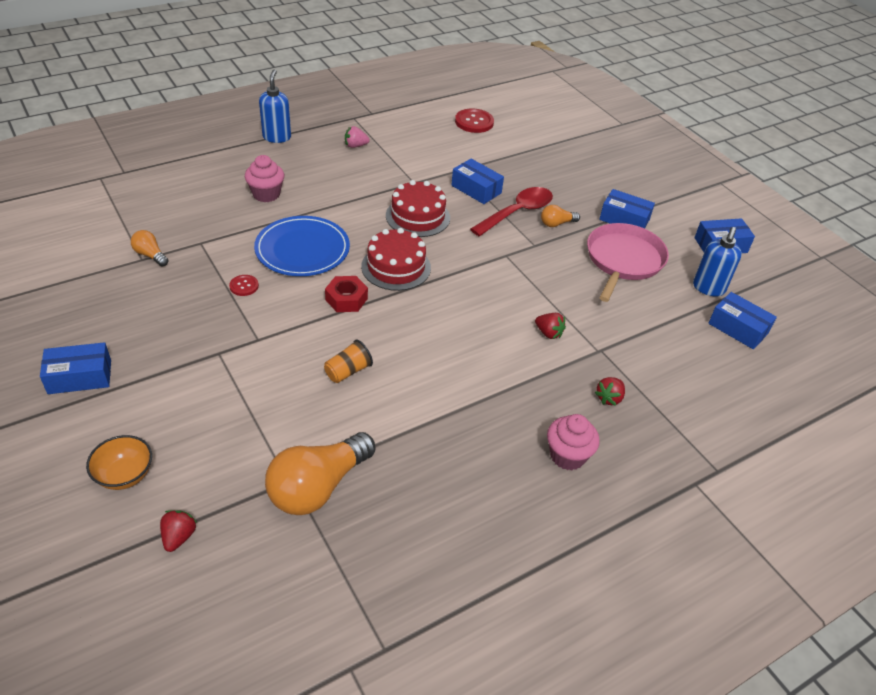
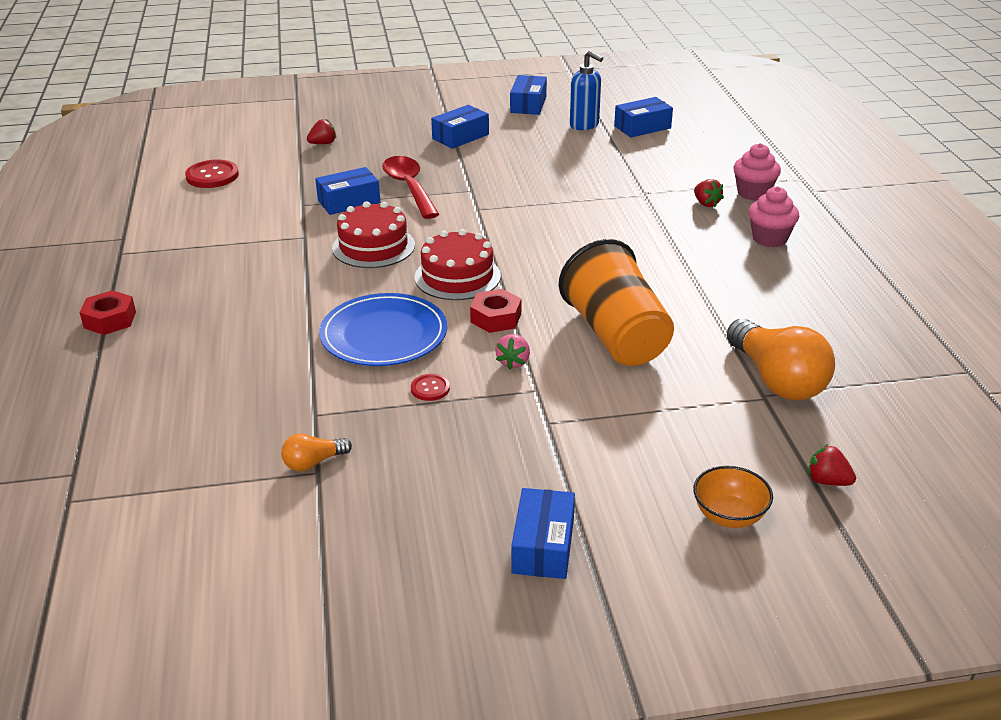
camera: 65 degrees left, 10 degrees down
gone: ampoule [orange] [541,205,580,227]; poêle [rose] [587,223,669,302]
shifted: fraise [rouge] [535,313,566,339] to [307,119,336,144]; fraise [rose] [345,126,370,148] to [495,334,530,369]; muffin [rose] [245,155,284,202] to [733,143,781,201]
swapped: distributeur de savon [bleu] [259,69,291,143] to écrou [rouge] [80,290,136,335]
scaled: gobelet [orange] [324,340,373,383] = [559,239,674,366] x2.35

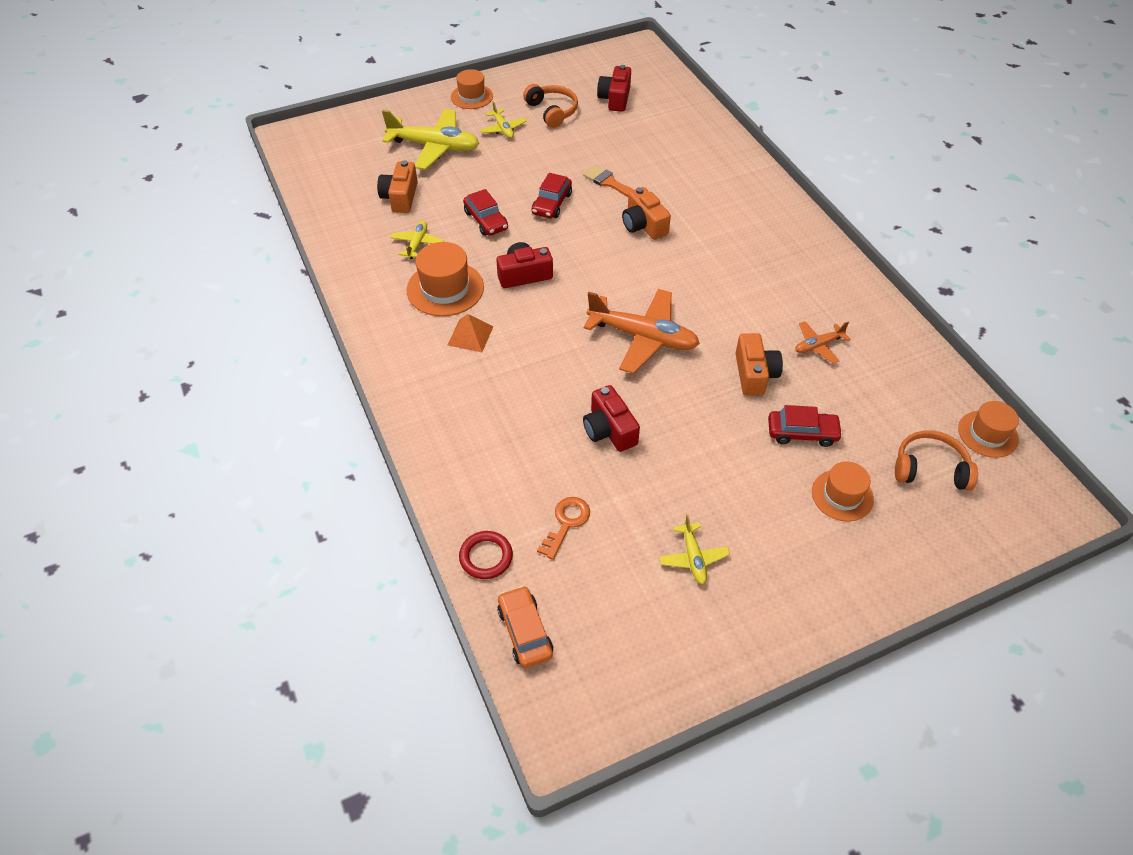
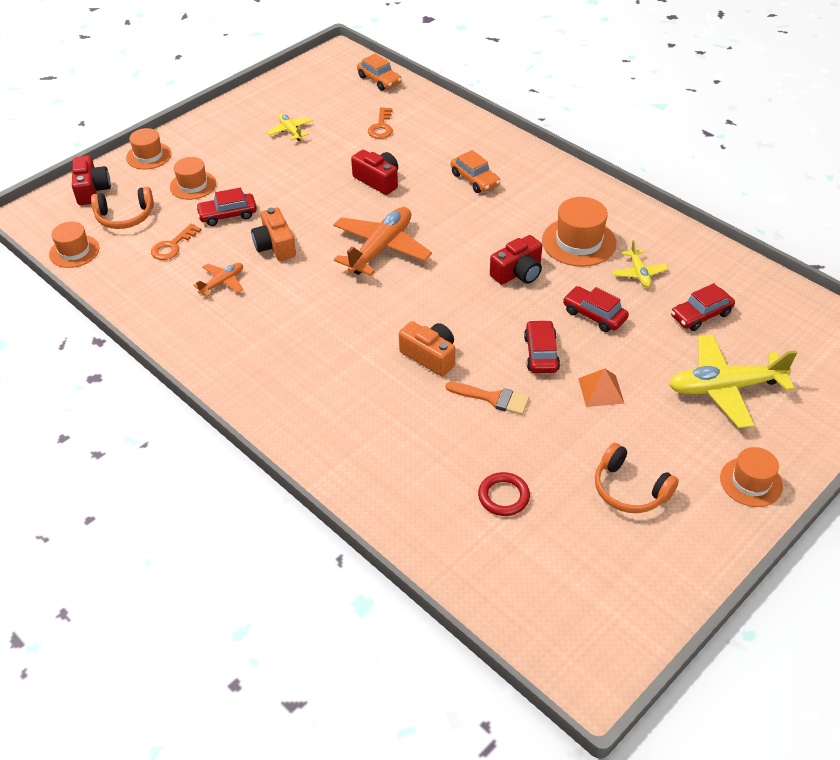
camera: 160 degrees right, 5 degrees down
gone: avion [jaune] [480,101,527,138]
new: chapeau [orange] [126,128,171,169]; clé [orange] [151,224,202,260]; voiture [orange] [451,150,500,193]
shifted: appareil photo [rouge] [597,65,631,112] to [72,156,111,205]; anneau [rouge] [459,531,513,579] to [478,472,530,516]; pyramide [orange] [448,314,494,352] to [578,369,625,407]
swapped: appareil photo [orange] [377,160,418,213] to voiture [rouge] [671,283,735,331]
rotated: avion [orange] [584,289,700,374] = [334,207,432,276] 120 degrees clockwise

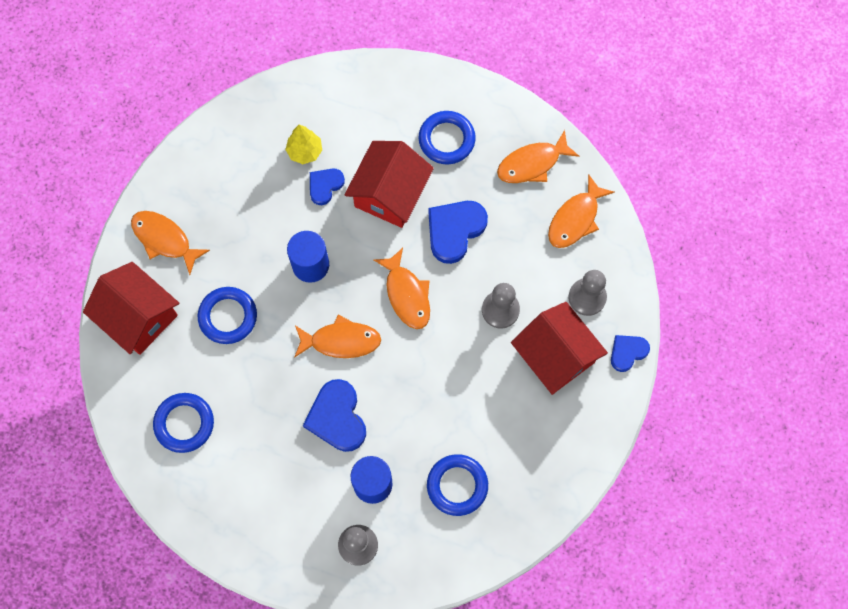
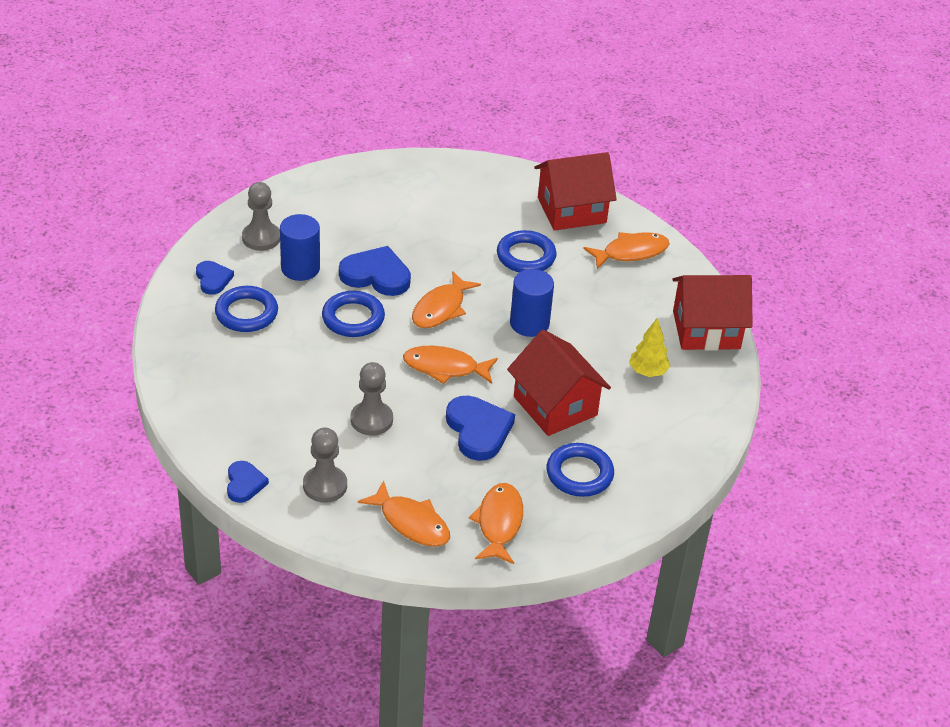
camera: 120 degrees right, 30 degrees down
shifted: cœur [bleu] [310,168,345,205] to [196,261,234,295]; anneau [bleu] [153,393,214,453] to [322,291,385,337]; maison [rouge] [511,302,608,395] to [672,275,753,351]
rotated: poisson [orange] [548,174,615,248] = [358,480,450,547] 150 degrees clockwise

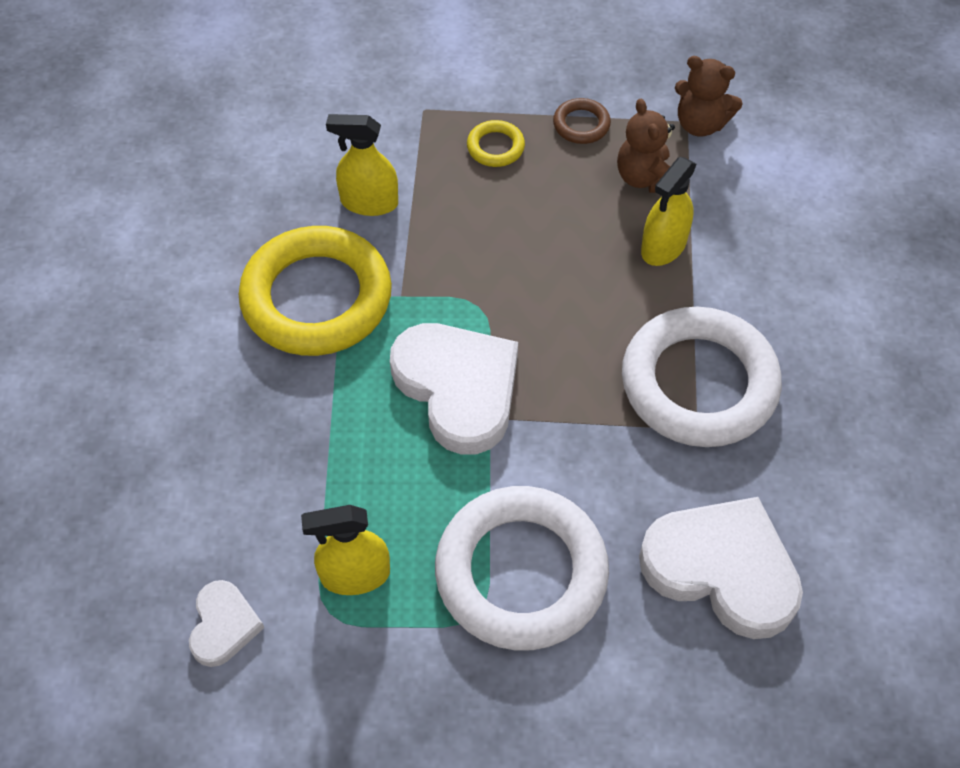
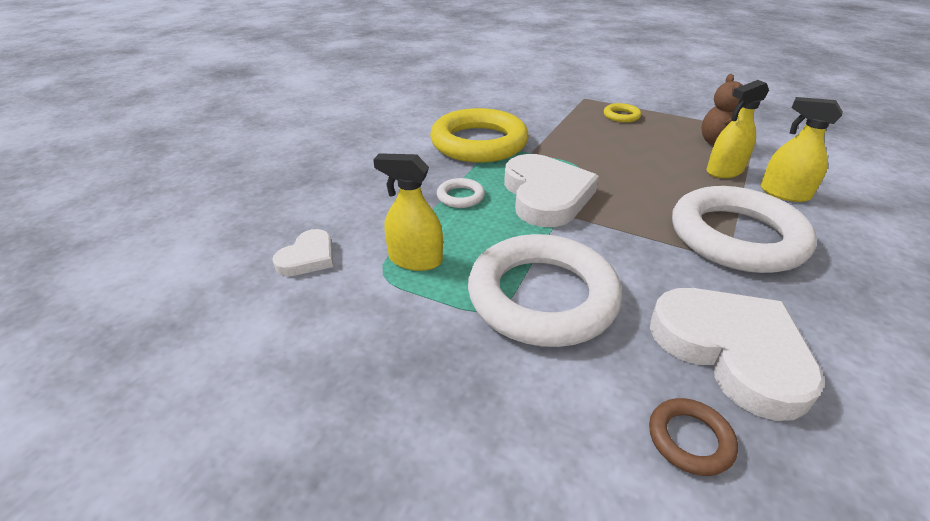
camera: 25 degrees right, 20 degrees down
gone: ours en peluche [marron] [675,56,743,137]
new: anneau [blanc] [437,178,485,208]
shifted: anneau [marron] [553,98,611,144] to [649,398,738,476]; vaporisateur [jaune] [326,114,398,216] to [760,97,843,202]

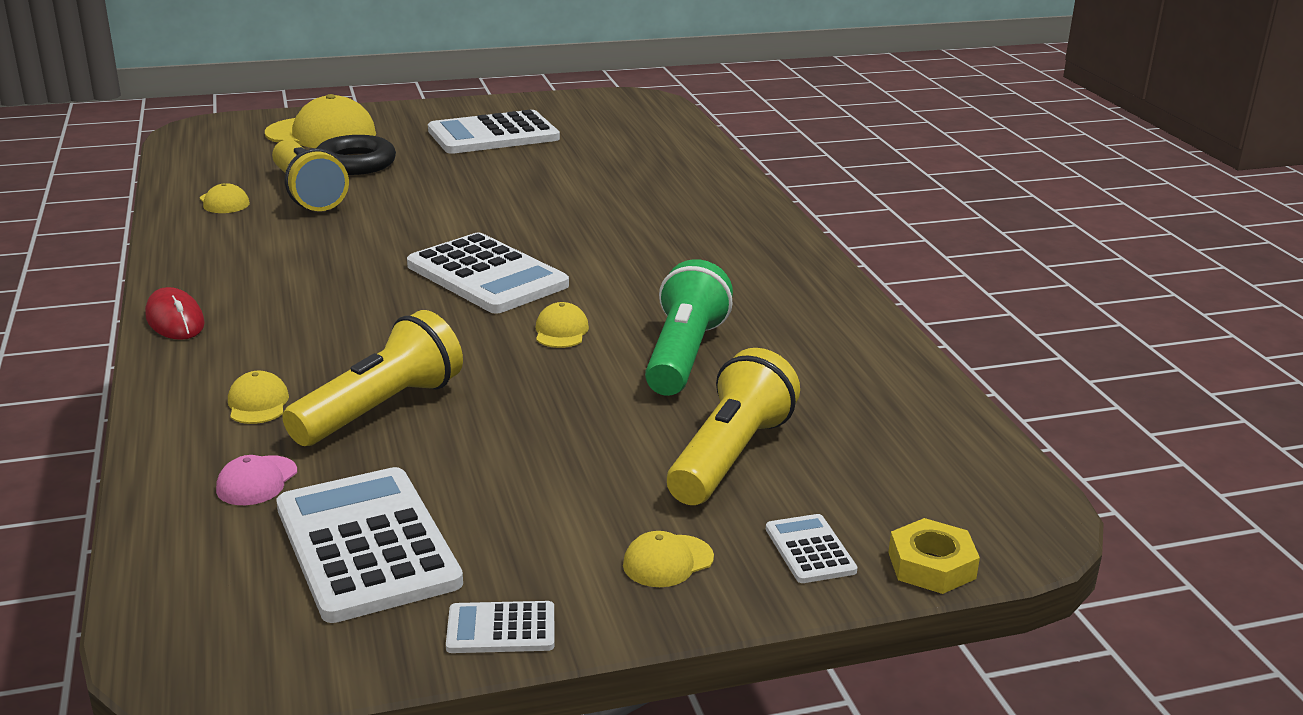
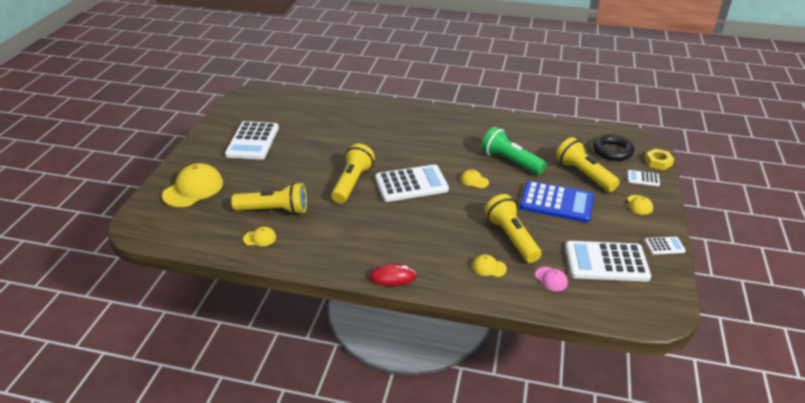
camera: 60 degrees left, 10 degrees up
new: lampe de poche [jaune] [331,143,375,203]; calculatrice [bleu] [519,181,594,222]
shifted: anneau [noir] [317,135,396,175] to [593,134,634,161]
rotated: calculatrice [blanc] [446,601,554,653] = [645,237,686,255] 120 degrees counterclockwise

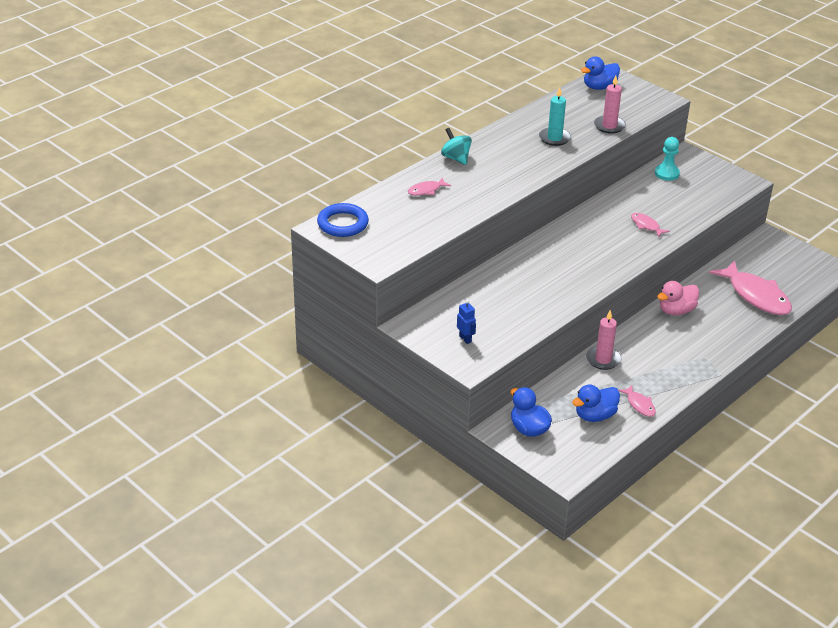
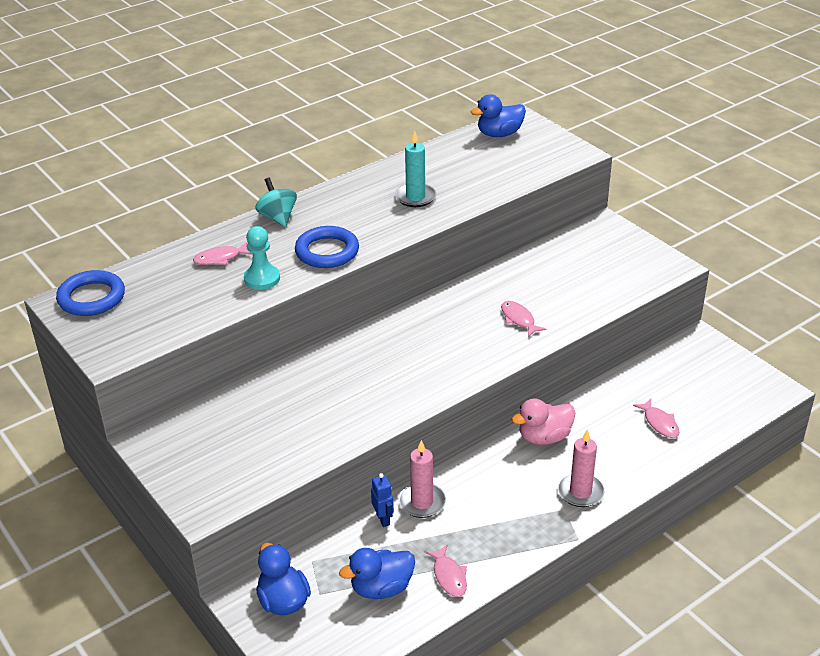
camera: 10 degrees right, 0 degrees up
new: anneau [bleu] [295,226,359,268]
shifted: pion [turquoise] [655,137,680,181] to [244,226,280,290]; robot [bleu] [457,300,476,344] to [371,473,394,527]; bougie [rose] [594,76,626,134] to [557,429,605,507]
scaled: poisson [rose] [709,261,792,315] = [633,399,679,438] x0.47

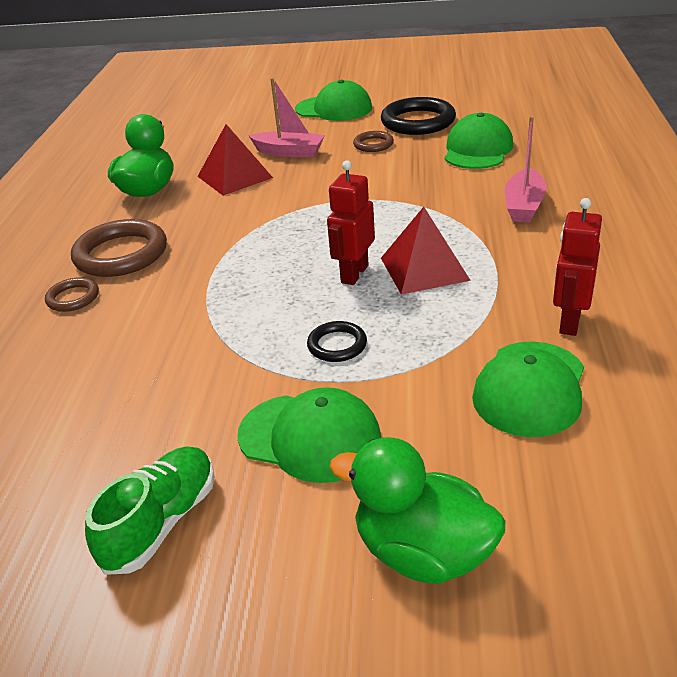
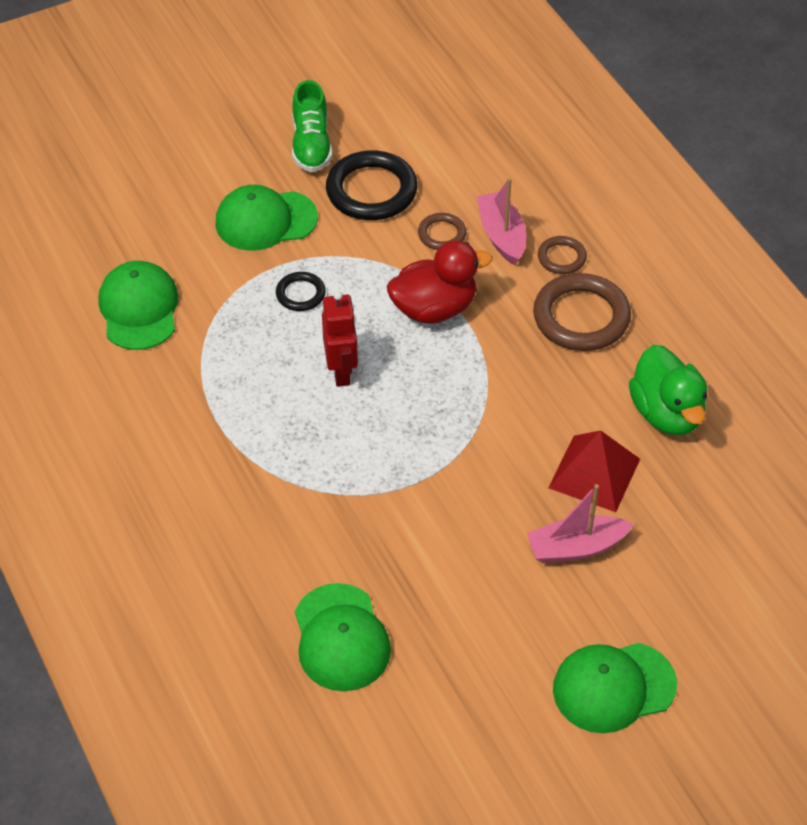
camera: 145 degrees right, 15 degrees up
gone: canard [vert] [329,437,505,584]; pyramide [rouge] [381,207,471,295]; robot [rouge] [553,198,602,336]
new: canard [rouge] [387,240,493,324]
shifted: anneau [noir] [381,97,456,135] to [326,150,417,220]; anneau [marron] [353,131,394,152] to [418,213,466,250]; bateau [rose] [505,116,547,223] to [477,178,526,265]

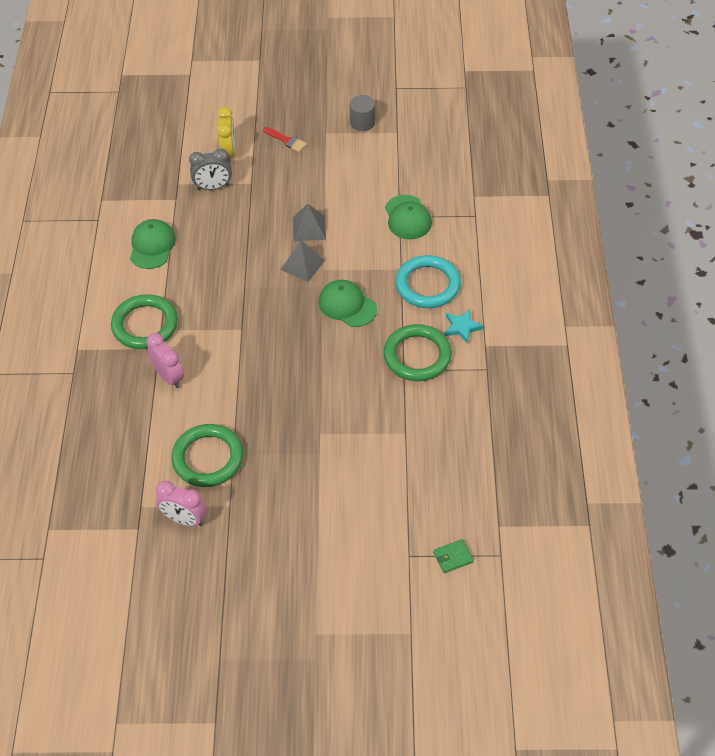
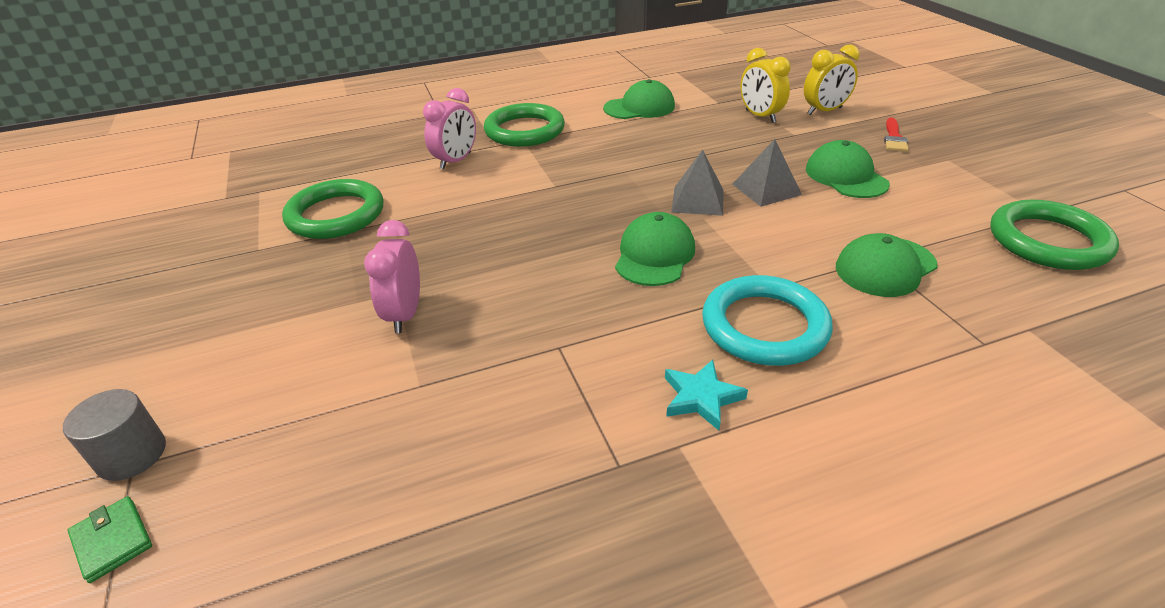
camera: 70 degrees right, 15 degrees down
new: casquette [vert] [806,140,890,198]
shifted: cylindre [gris] [350,95,375,131] to [63,389,166,481]; réveil [rose] [156,481,207,526] to [364,220,420,333]; anneau [vert] [383,324,452,381] to [990,200,1119,270]
repainted: réveil [gris] [189,148,232,190] to réveil [jaune] [740,48,790,123]

